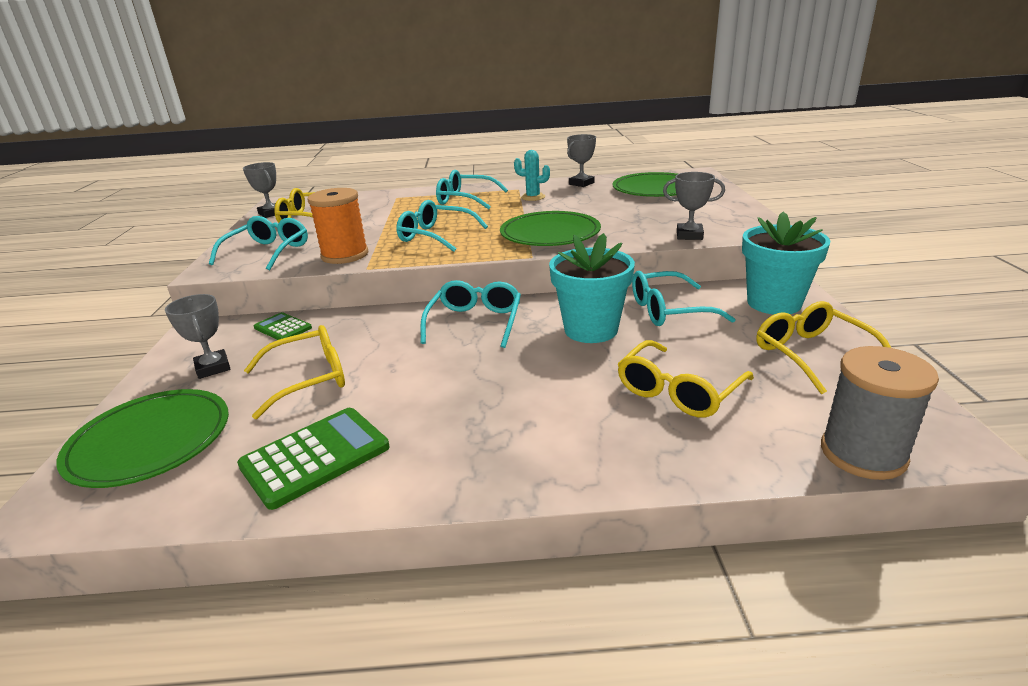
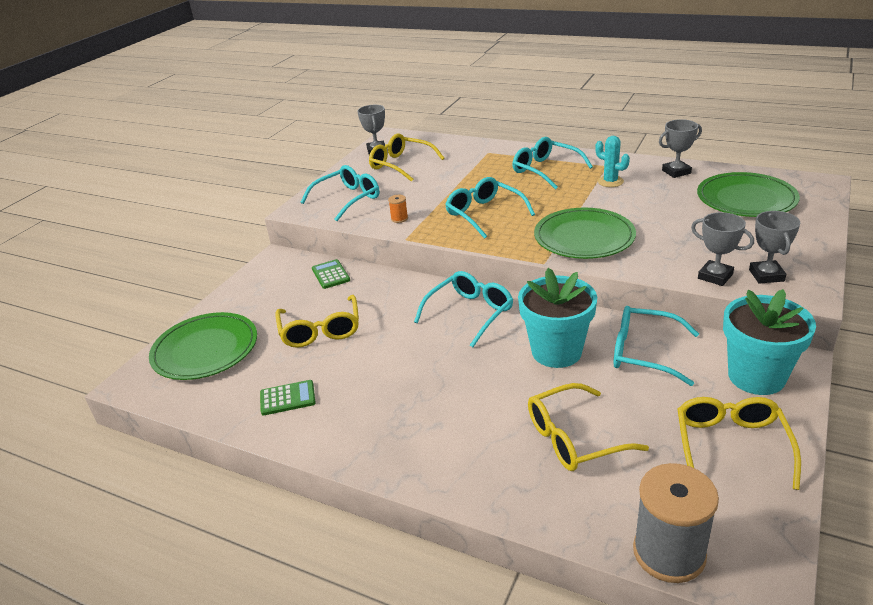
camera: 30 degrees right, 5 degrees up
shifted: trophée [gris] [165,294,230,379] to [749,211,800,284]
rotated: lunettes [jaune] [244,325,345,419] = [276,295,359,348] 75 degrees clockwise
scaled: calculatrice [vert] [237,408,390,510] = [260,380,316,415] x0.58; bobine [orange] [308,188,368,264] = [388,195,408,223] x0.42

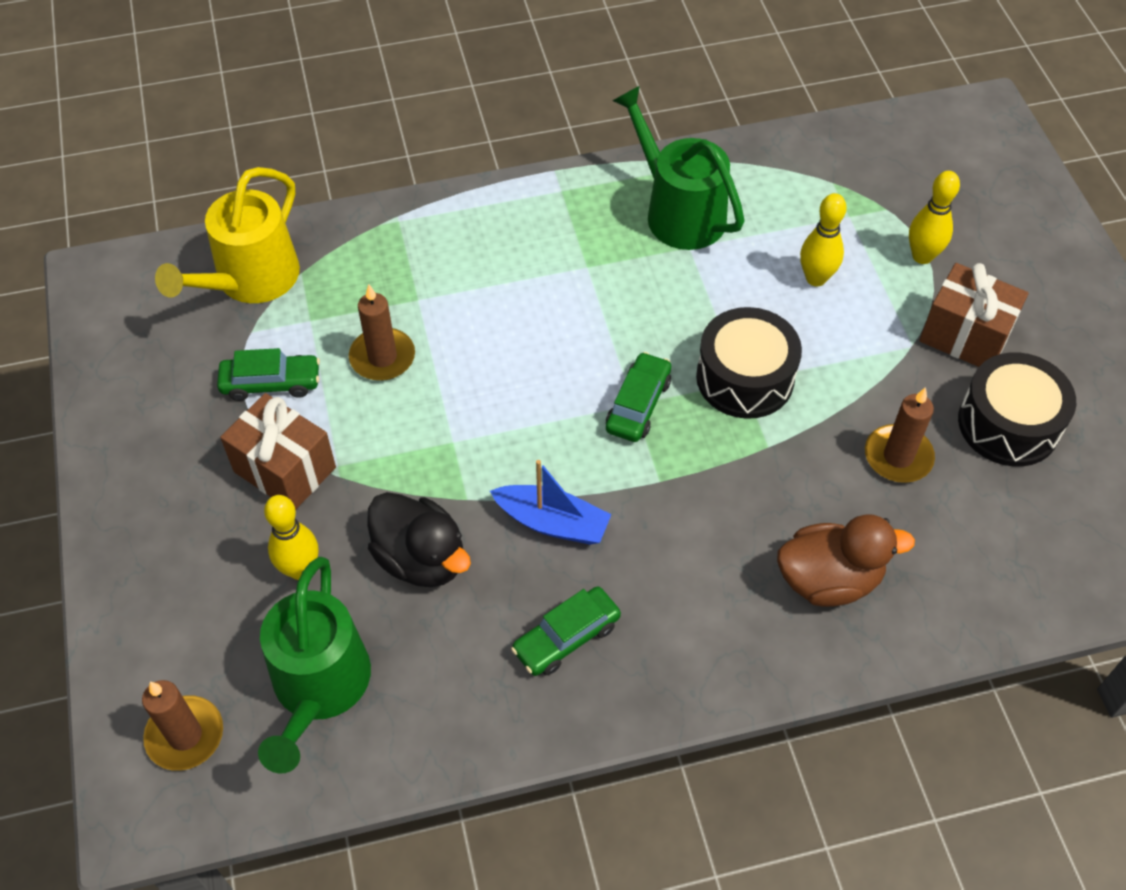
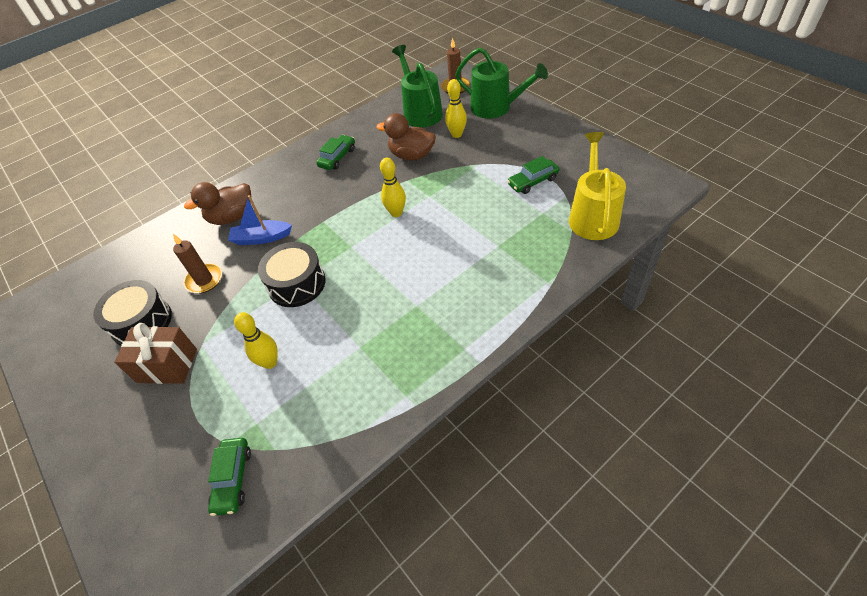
camera: 160 degrees right, 5 degrees down
gone: cadeau [marron] [220,393,336,510]; bougie [marron] [349,285,415,381]
shifted: voiture [vert] [606,352,671,442] to [208,438,251,516]; bateau [bleu] [490,460,612,545] to [228,195,292,245]; quille [jaune] [909,171,960,264] to [380,158,406,217]; arrosoir [vert] [612,86,745,250] to [455,47,548,119]
repainted: canard [noir] [367,492,471,587] to canard [marron] [377,113,436,160]

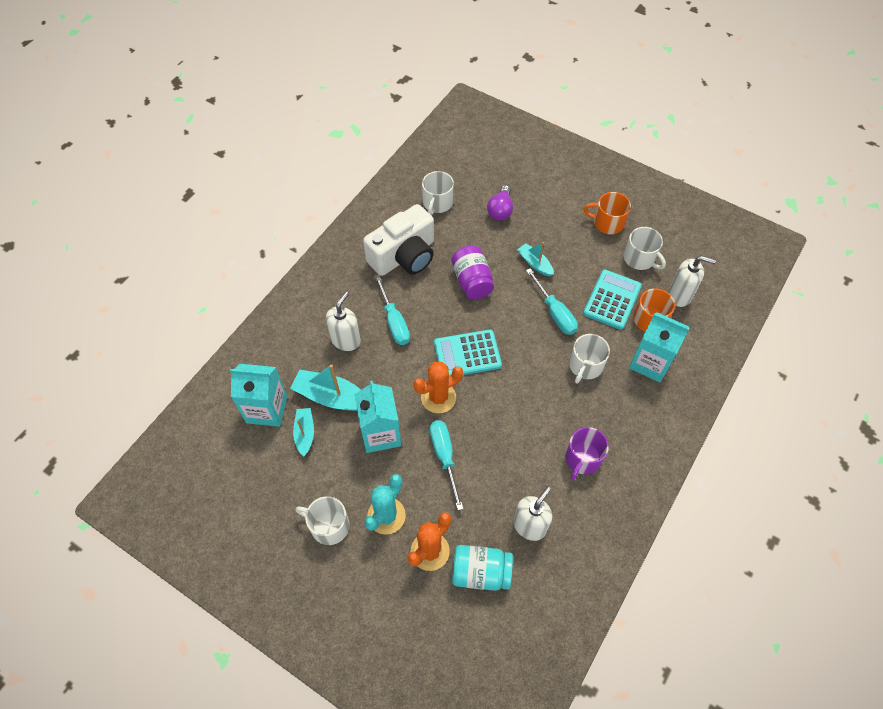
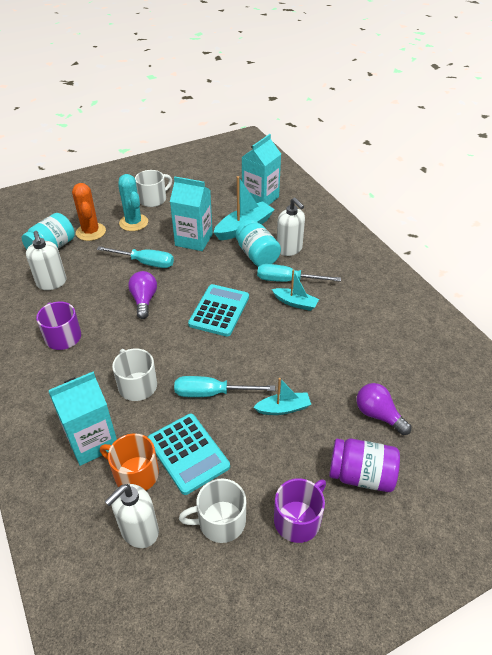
camera: 120 degrees right, 15 degrees down
gone: appareil photo [blanc] [363,204,434,276]; cactus [orange] [413,362,463,413]; tasse [blanc] [422,171,454,215]
new: ampoule [violet] [128,271,157,319]; bocal [turquoise] [236,220,281,266]
shifted: bateau [turquoise] [293,408,314,457] to [272,269,319,311]; bocal [violet] [451,245,494,300] to [329,439,400,492]
repainted: tasse [orange] [584,192,631,234] to tasse [violet] [274,478,326,543]

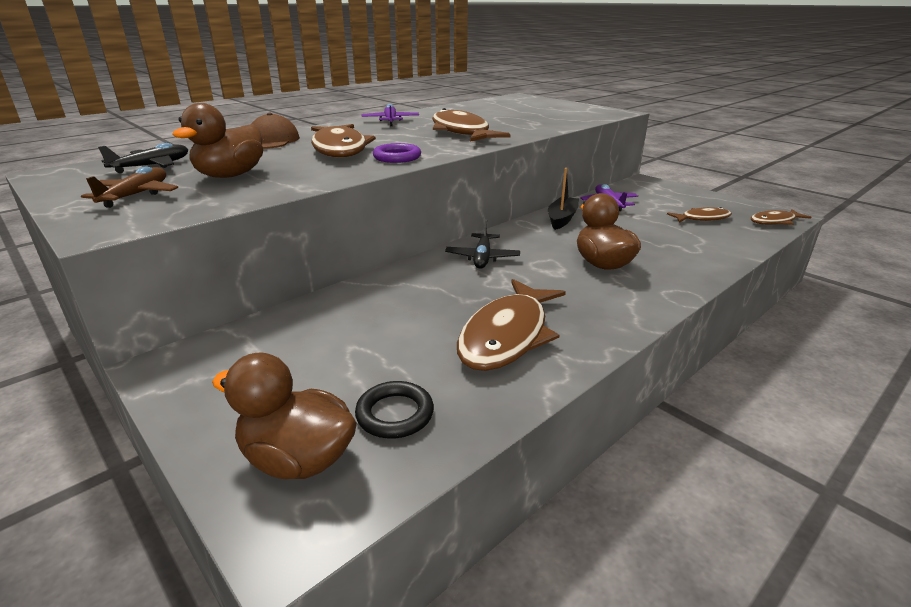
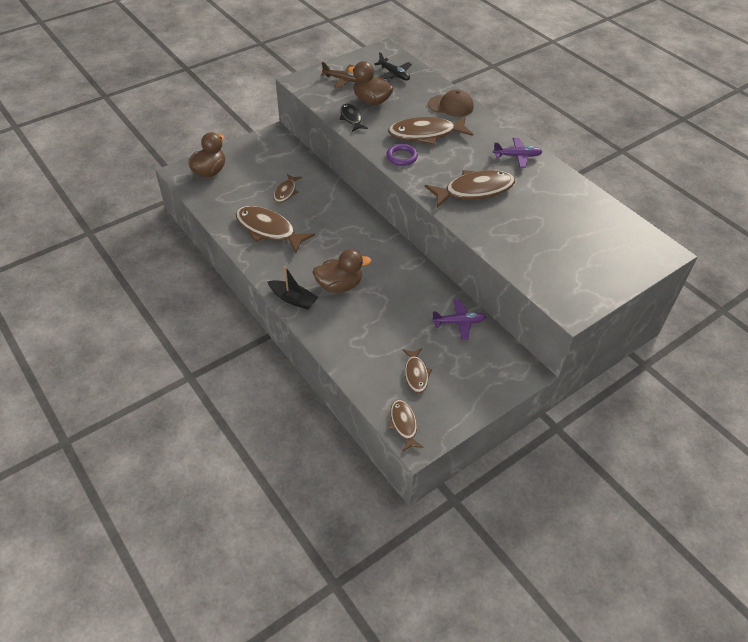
camera: 95 degrees right, 20 degrees up
gone: anneau [noir] [355,381,434,439]; avion [noir] [445,219,520,269]
new: poisson [marron] [273,174,302,203]; poisson [noir] [340,104,368,132]
shifted: bateau [noir] [548,168,579,230] to [267,266,318,310]

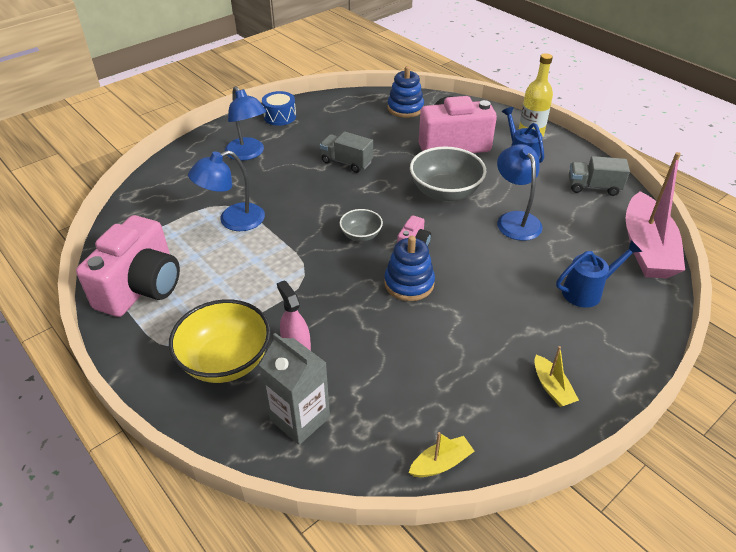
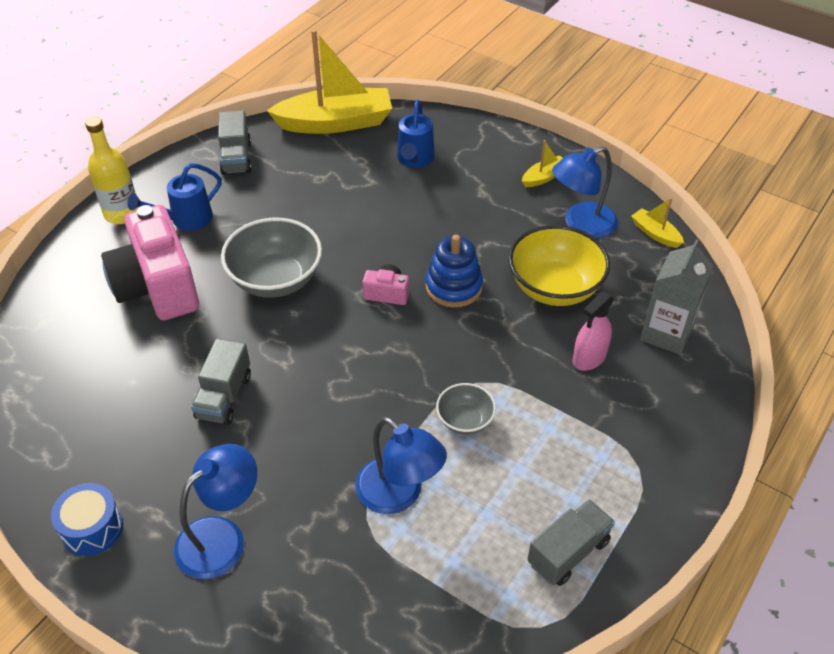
camera: 105 degrees left, 5 degrees up
gone: jouet à empiler [bleu] [387,66,424,118]
shifted: bol [gris] [340,209,383,242] to [436,383,496,435]; bol [jaune] [169,299,271,383] to [508,225,610,306]; lampe [bleu] [497,144,543,241] to [552,146,618,238]
swapped: appareil photo [rose] [76,215,180,317] to camion [gris] [527,499,615,586]
repainted: bateau [rose] [626,152,685,279] to bateau [jaune] [267,29,392,134]
rotated: arrosoir [bleu] [556,240,642,308] = [397,100,435,168] 135 degrees counterclockwise

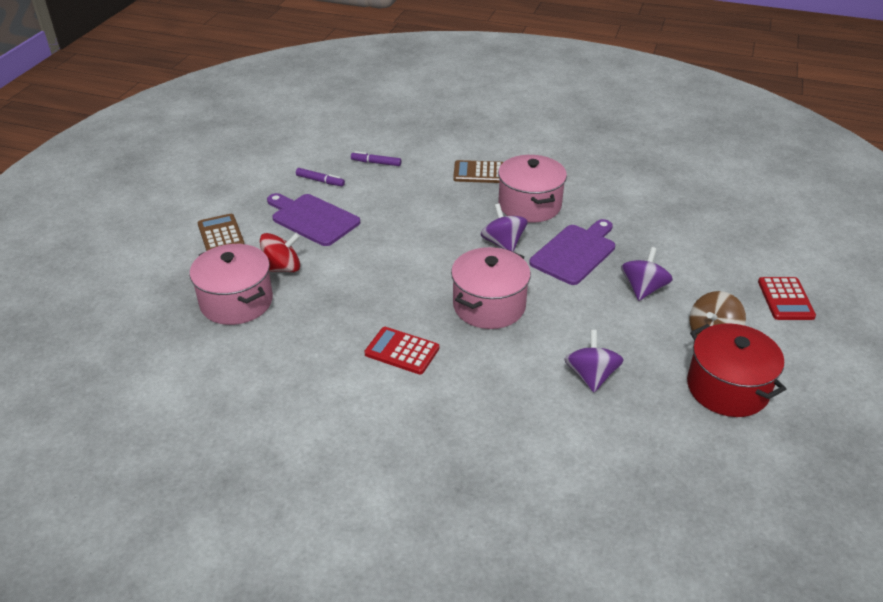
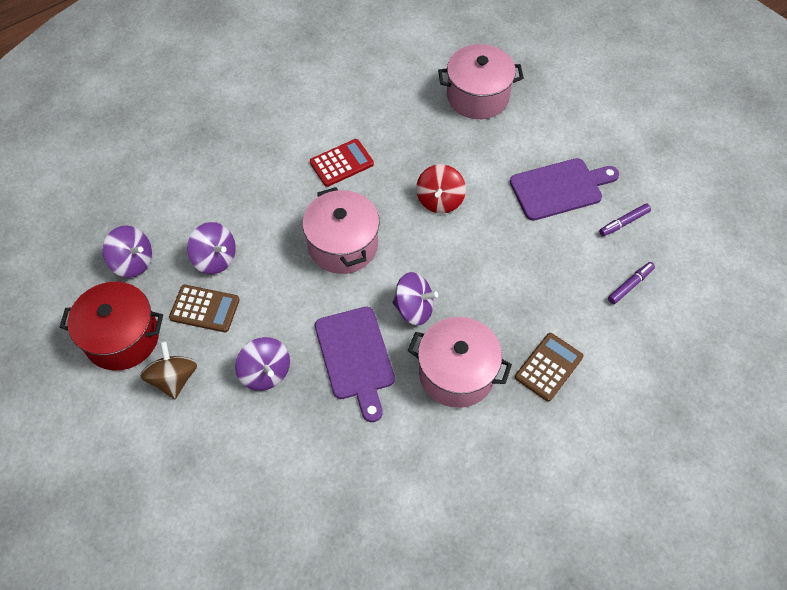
camera: 125 degrees right, 20 degrees up
gone: calculatrice [rouge] [758,277,816,320]
new: toupie [violet] [103,226,152,278]
shifted: calculatrice [marron] [198,214,245,251] to [169,285,240,332]; toupie [rouge] [260,233,300,272] to [416,164,466,214]

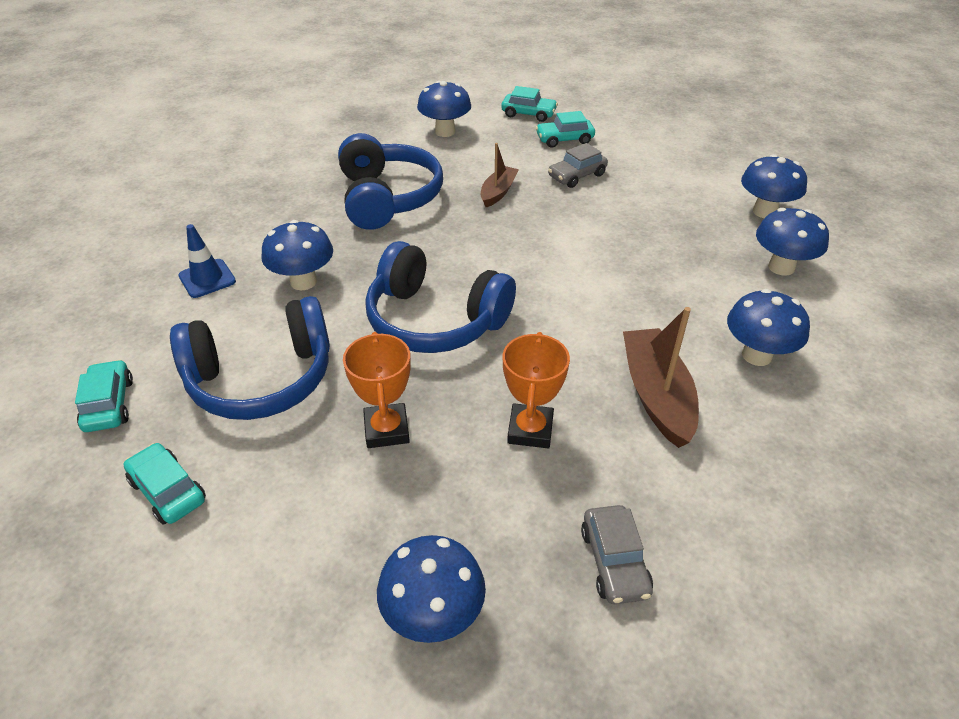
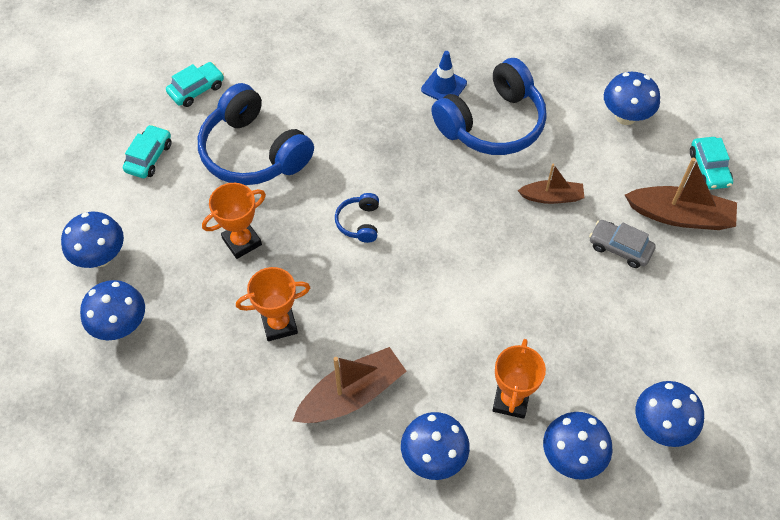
camera: 65 degrees right, 15 degrees up
gone: voiture [gris] [581,505,653,604]
new: trophée [orange] [492,339,546,419]
shifted: champignon [bleu] [262,220,333,290] to [61,212,124,268]; cône de chantier [bleu] [178,224,236,298] to [421,51,467,100]
swapped: voiture [turquoise] [536,111,595,148] to bateau [marron] [625,158,737,230]
scaled: casque audio [bleu] [365,241,516,353] = [335,193,379,243] x0.44

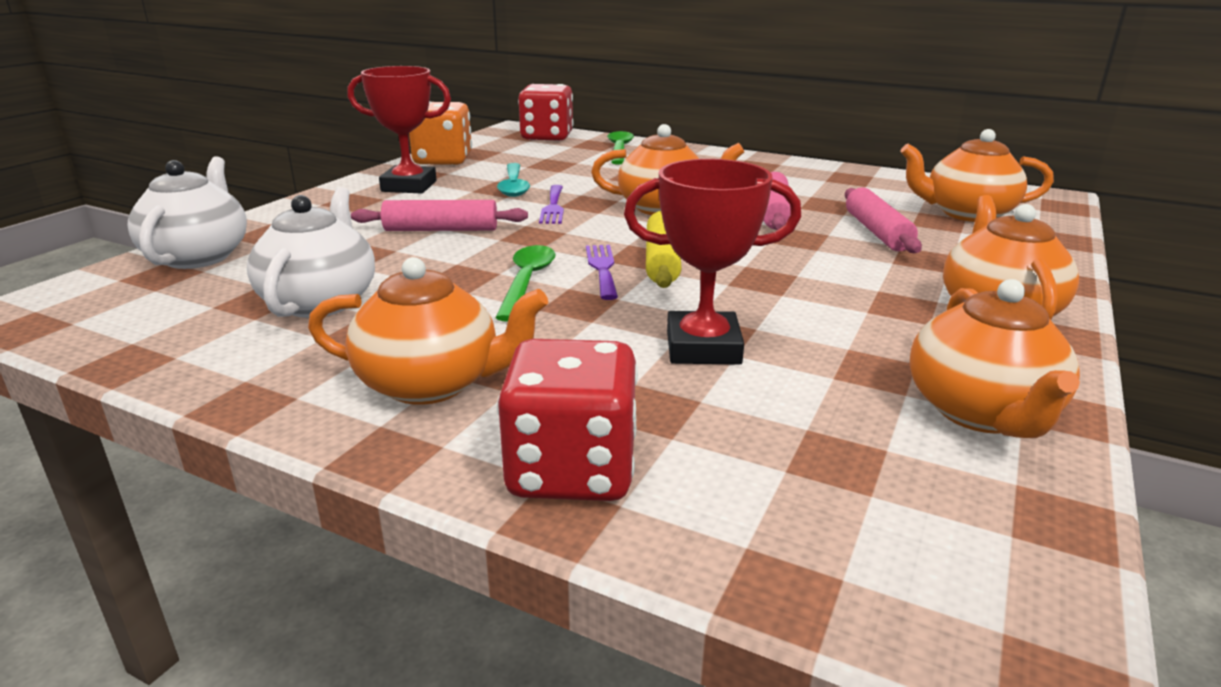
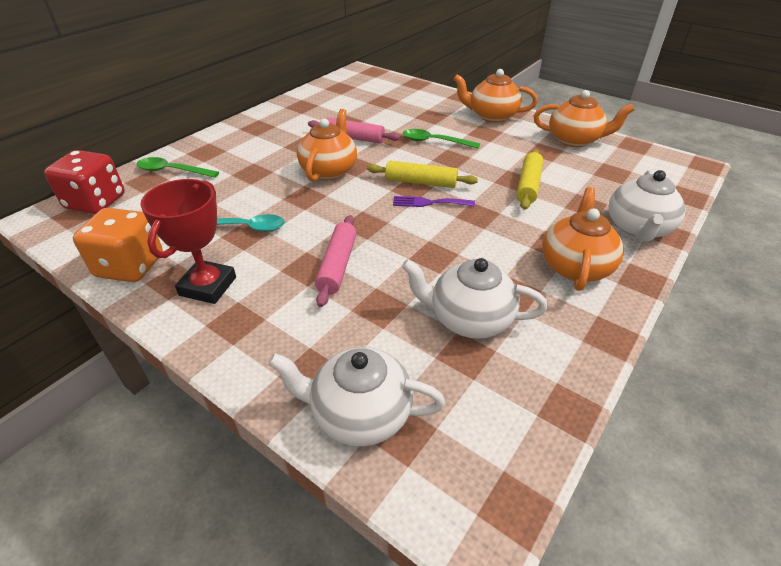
camera: 80 degrees left, 15 degrees up
gone: fourchette [violet] [539,185,564,224]; rouleau à pâtisserie [rose] [845,188,922,253]; théière [orange] [900,129,1054,222]
shifted: cuillère [vert] [495,245,556,322] to [403,129,480,149]
swapped: trophée [rouge] [624,159,801,365] to rouleau à pâtisserie [jaune] [516,149,543,210]; dé [rouge] [497,339,638,501] to théière [blanc] [608,170,686,242]

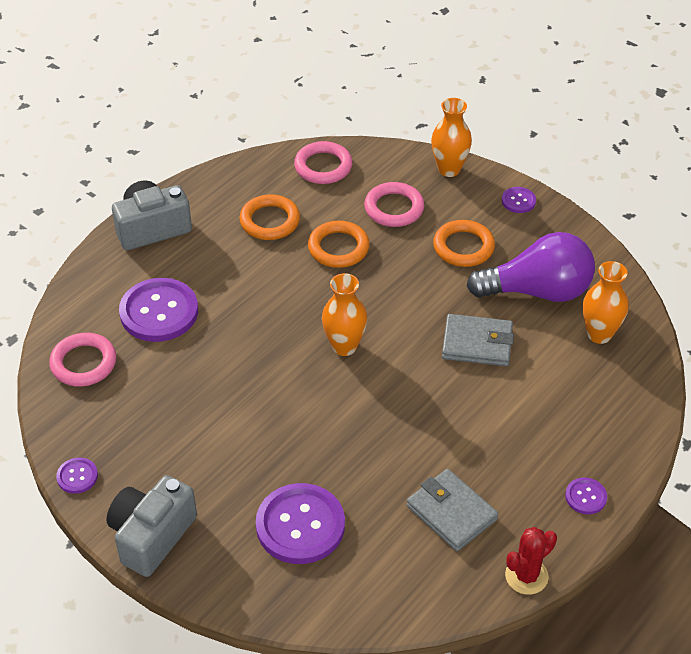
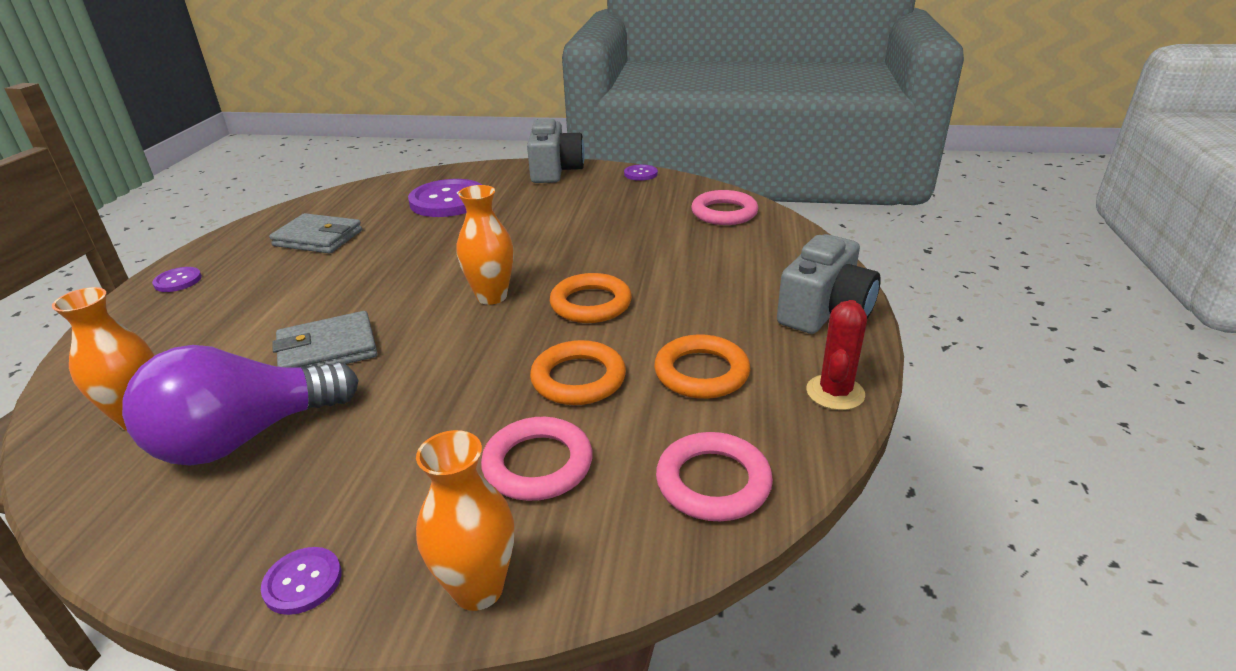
camera: 150 degrees right, 15 degrees down
gone: bouton [violet] [119,278,198,342]
shifted: anneau [orange] [433,220,495,267] to [550,273,632,323]; cactus [rouge] [505,527,557,595] to [806,300,867,410]

